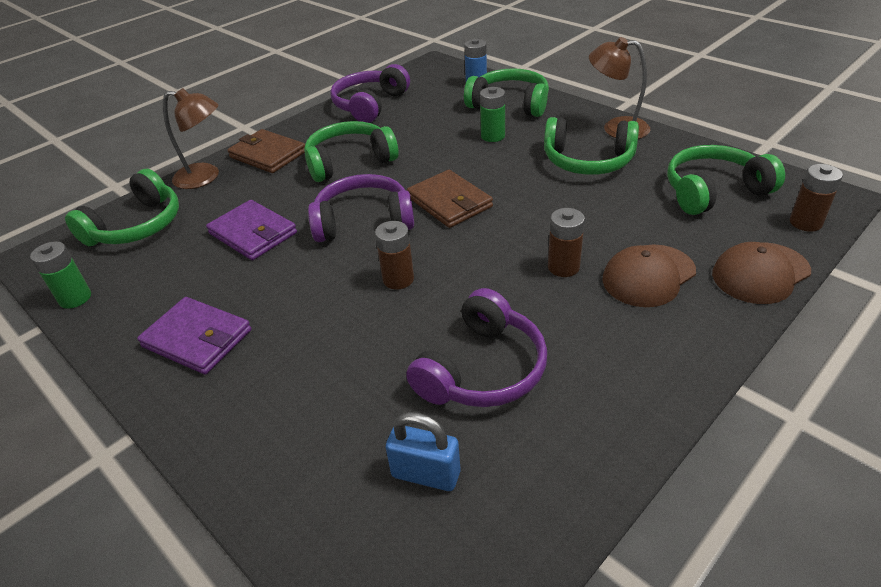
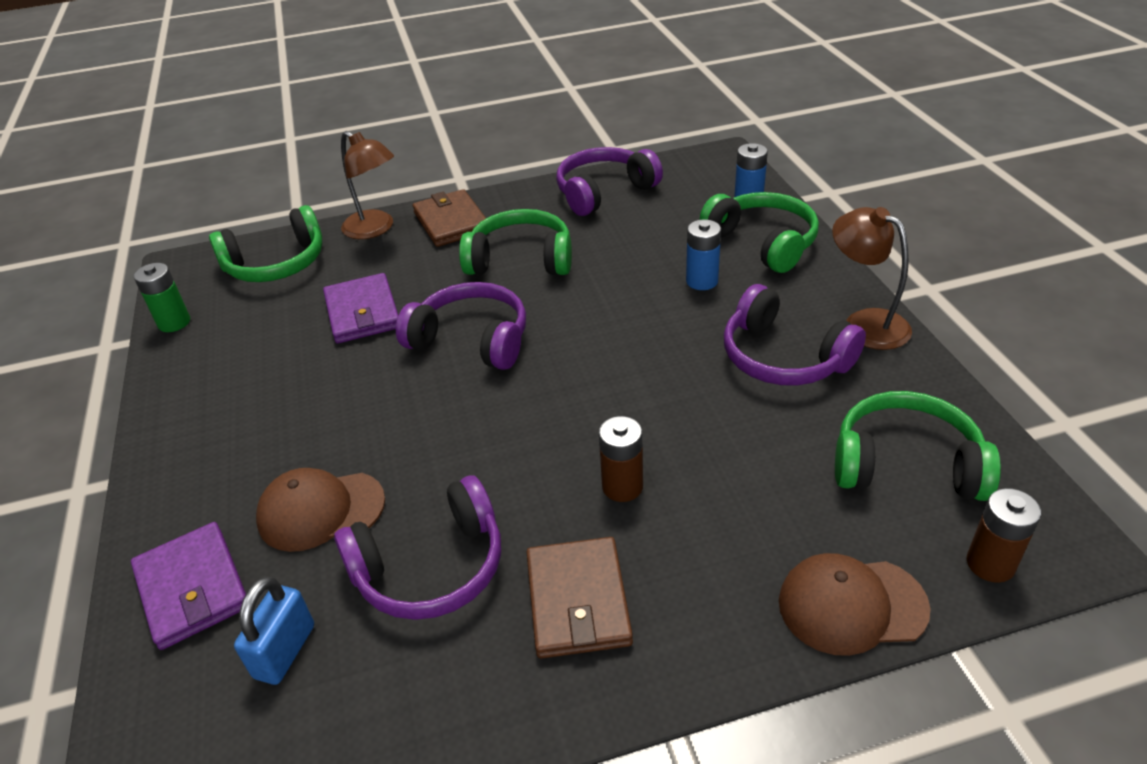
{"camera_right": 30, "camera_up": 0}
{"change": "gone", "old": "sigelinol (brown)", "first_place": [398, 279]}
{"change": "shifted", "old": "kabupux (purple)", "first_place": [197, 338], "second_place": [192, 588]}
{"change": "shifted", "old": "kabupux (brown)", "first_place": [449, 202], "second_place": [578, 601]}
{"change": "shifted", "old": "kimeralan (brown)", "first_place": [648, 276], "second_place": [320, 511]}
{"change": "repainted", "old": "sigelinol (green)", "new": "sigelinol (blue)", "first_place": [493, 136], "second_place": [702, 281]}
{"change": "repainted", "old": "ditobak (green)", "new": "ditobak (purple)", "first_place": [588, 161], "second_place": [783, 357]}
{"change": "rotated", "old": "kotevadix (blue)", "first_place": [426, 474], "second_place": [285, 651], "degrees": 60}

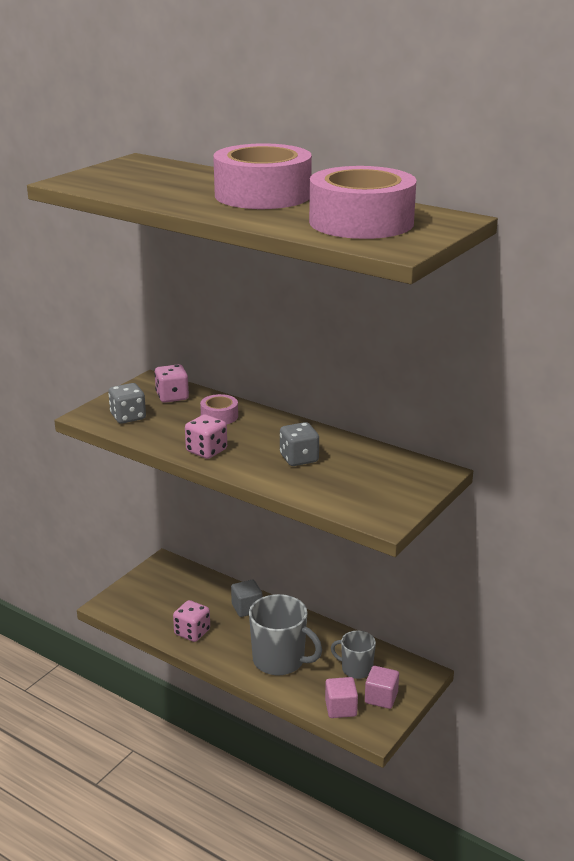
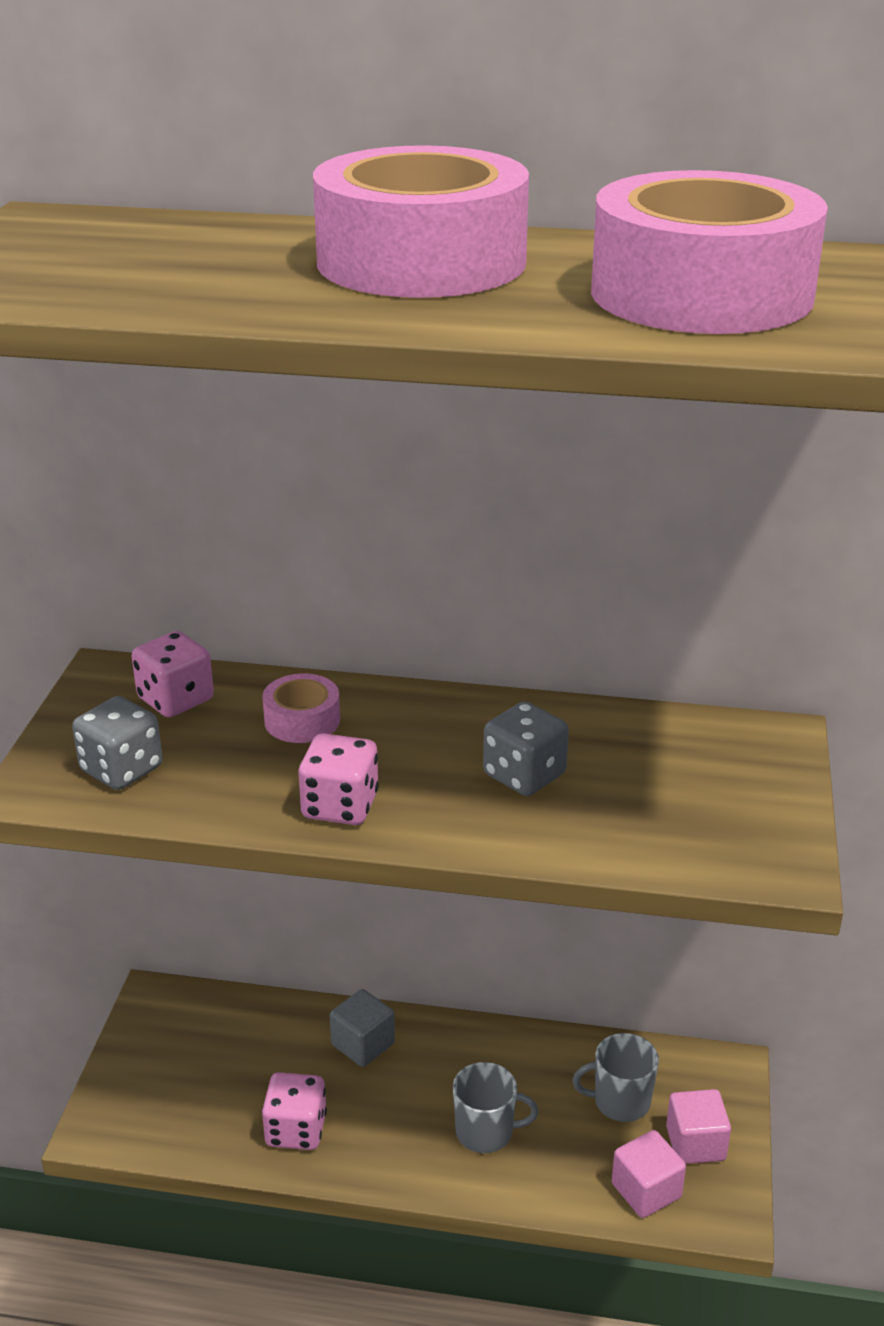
{"camera_right": -25, "camera_up": 5}
{"change": "scaled", "old": "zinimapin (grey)", "first_place": [280, 660], "second_place": [486, 1132], "factor": 0.59}

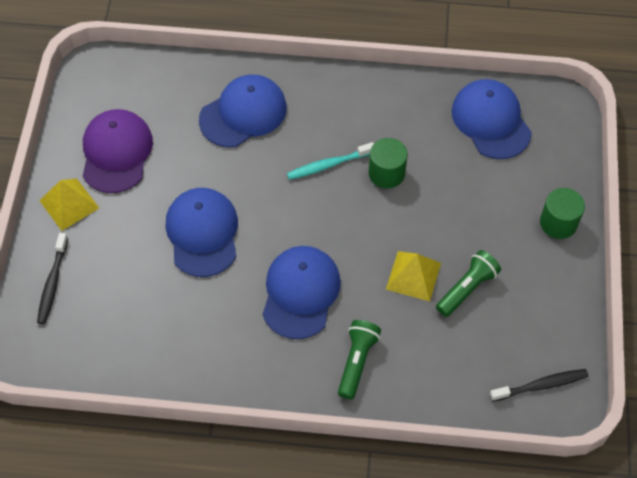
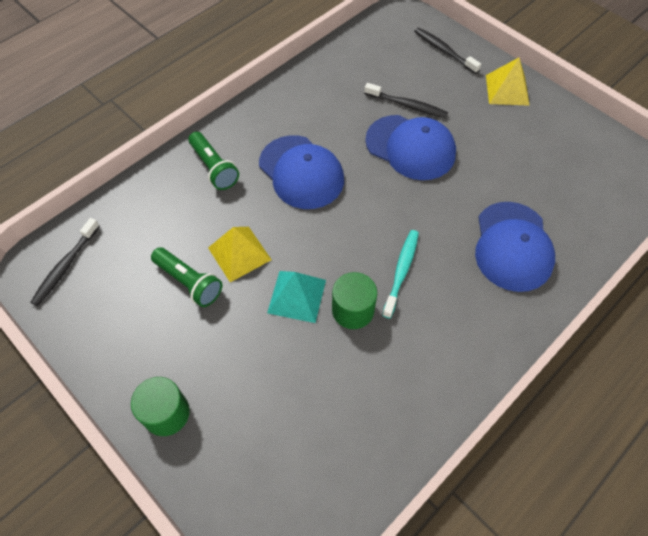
{"camera_right": 130, "camera_up": 0}
{"change": "gone", "old": "kimeralan (purple)", "first_place": [116, 153]}
{"change": "gone", "old": "kimeralan (blue)", "first_place": [491, 121]}
{"change": "new", "new": "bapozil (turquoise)", "second_place": [296, 296]}
{"change": "new", "new": "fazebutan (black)", "second_place": [407, 105]}
{"change": "rotated", "old": "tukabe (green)", "first_place": [467, 288], "second_place": [189, 282], "degrees": -45}

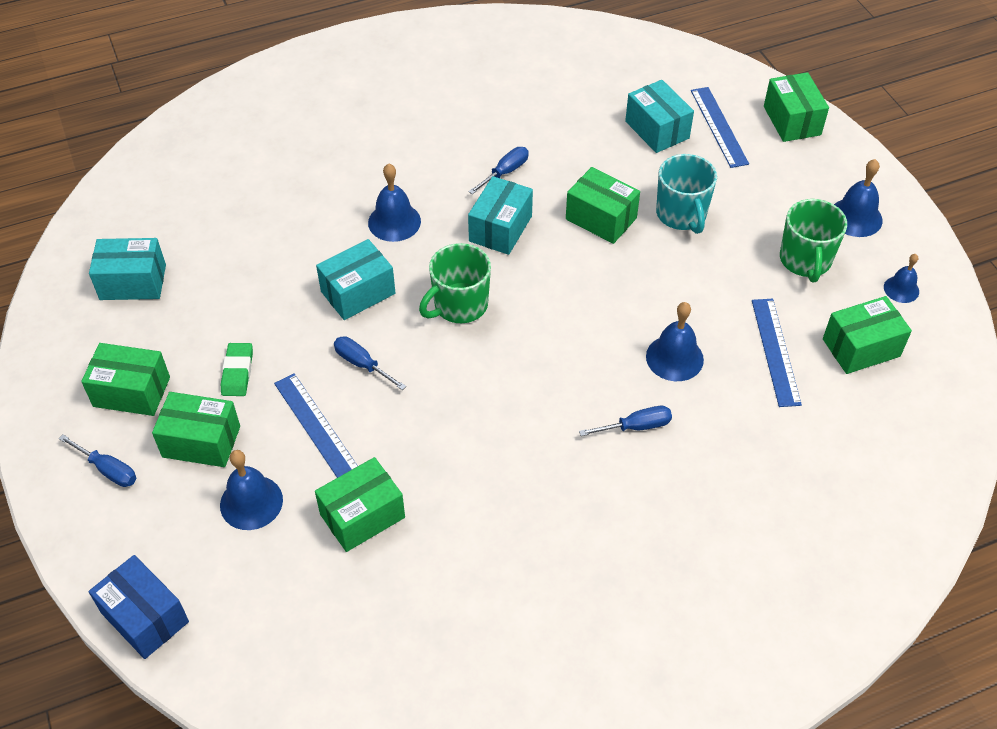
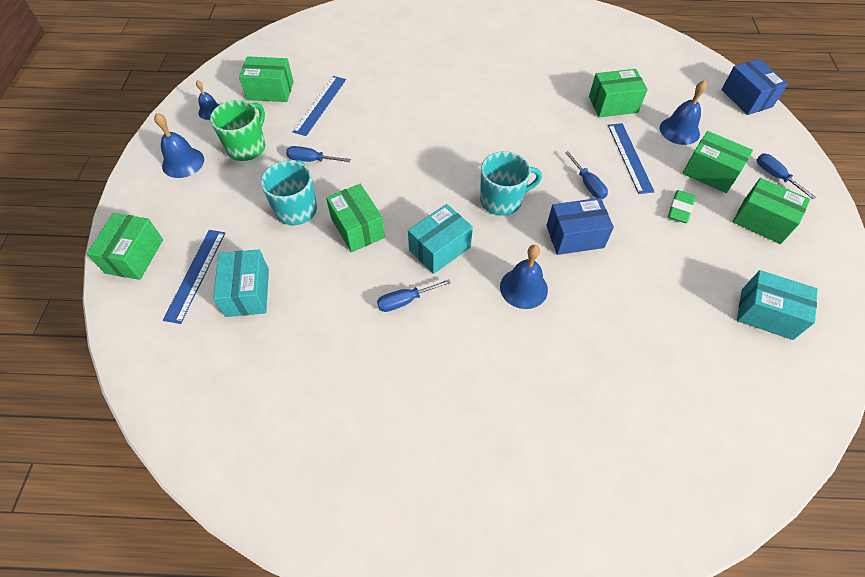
{"camera_right": -155, "camera_up": 5}
{"change": "gone", "old": "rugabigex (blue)", "first_place": [674, 358]}
{"change": "shifted", "old": "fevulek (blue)", "first_place": [635, 427], "second_place": [312, 160]}
{"change": "repainted", "old": "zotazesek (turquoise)", "new": "zotazesek (blue)", "first_place": [358, 292], "second_place": [575, 236]}
{"change": "repainted", "old": "zinimapin (green)", "new": "zinimapin (turquoise)", "first_place": [459, 305], "second_place": [502, 200]}

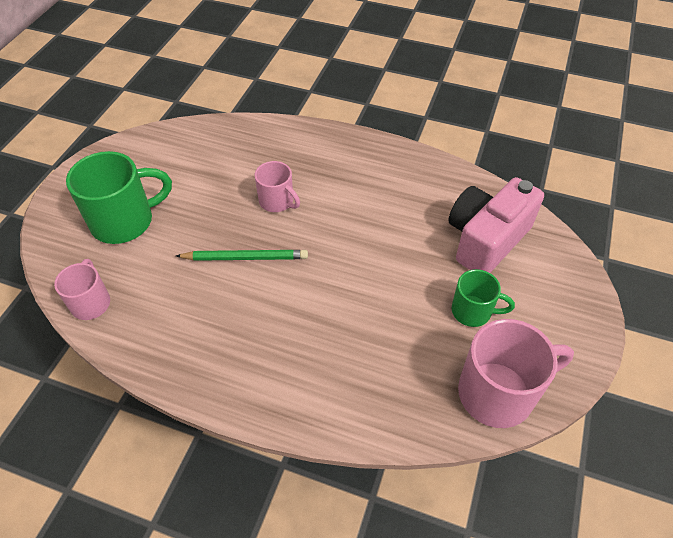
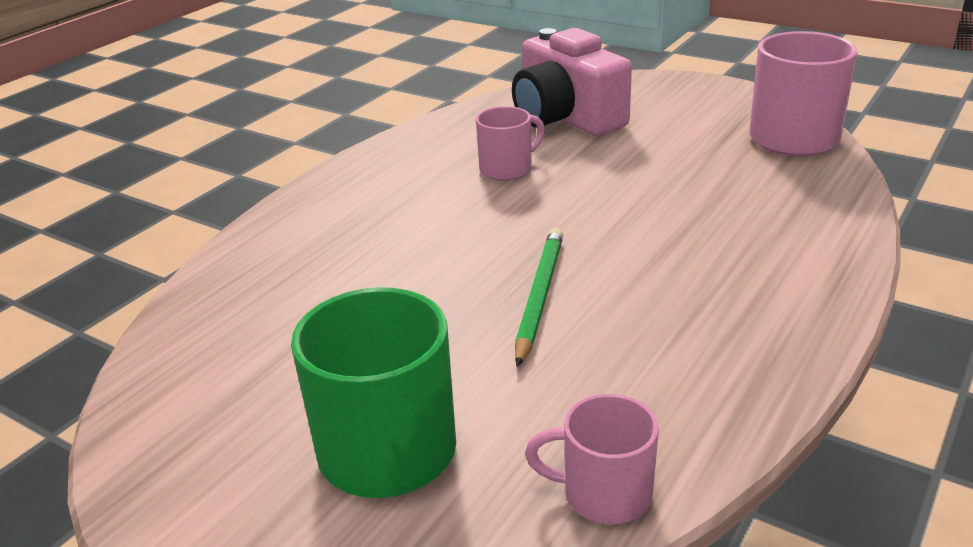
{"camera_right": -75, "camera_up": -20}
{"change": "gone", "old": "zinimapin (green)", "first_place": [473, 311]}
{"change": "shifted", "old": "zinimapin (pink)", "first_place": [277, 201], "second_place": [507, 169]}

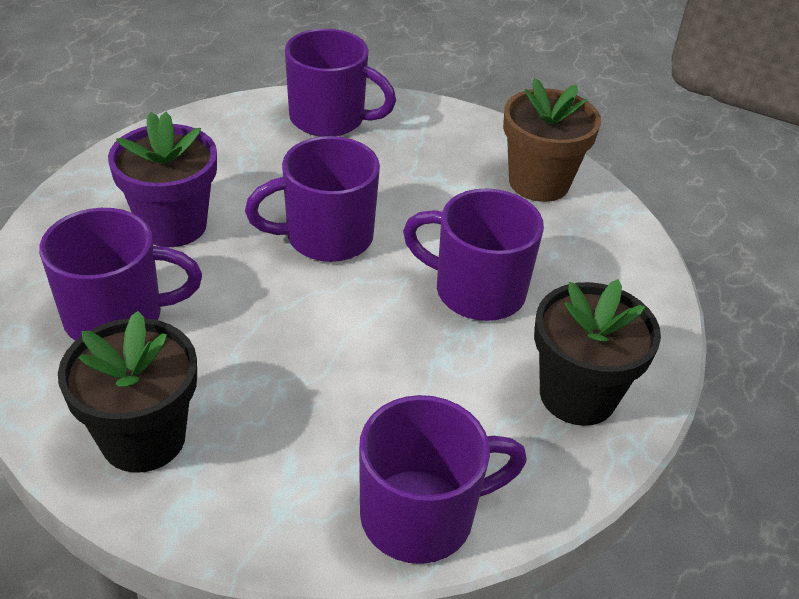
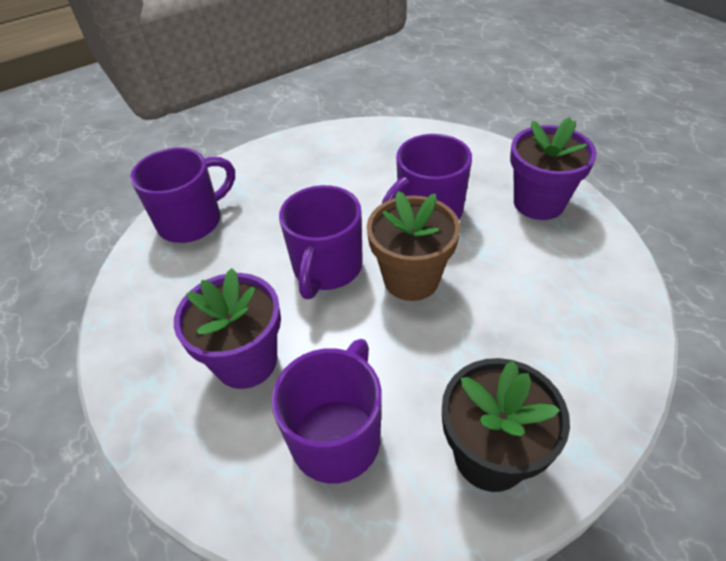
{"camera_right": -55, "camera_up": 5}
{"change": "gone", "old": "zinimapin (purple)", "first_place": [421, 515]}
{"change": "shifted", "old": "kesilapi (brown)", "first_place": [539, 182], "second_place": [411, 279]}
{"change": "repainted", "old": "kesilapi (black)", "new": "kesilapi (purple)", "first_place": [577, 395], "second_place": [538, 203]}

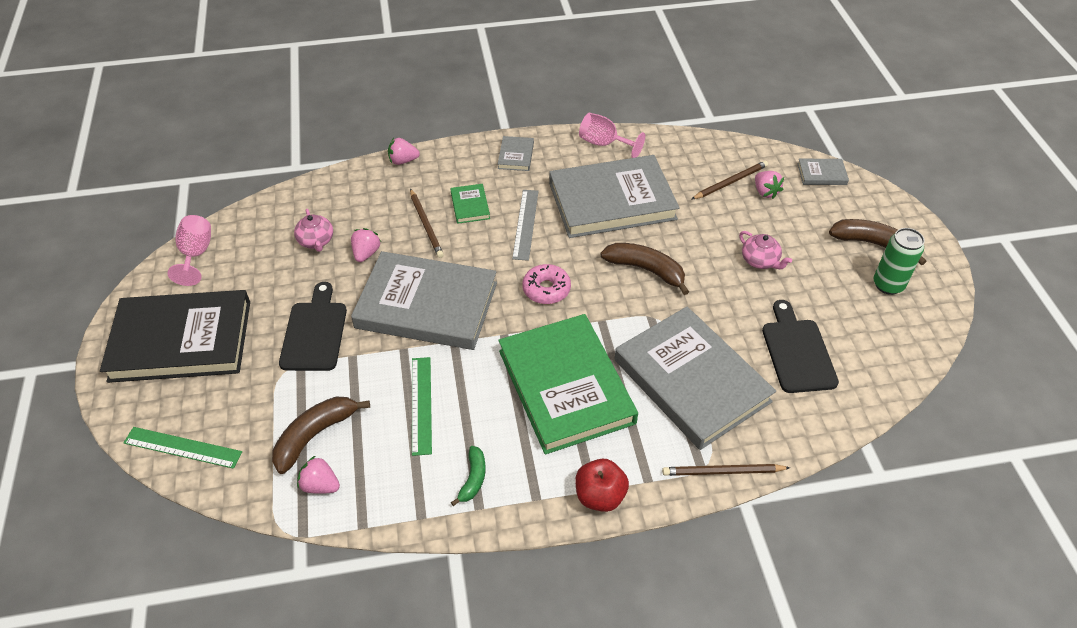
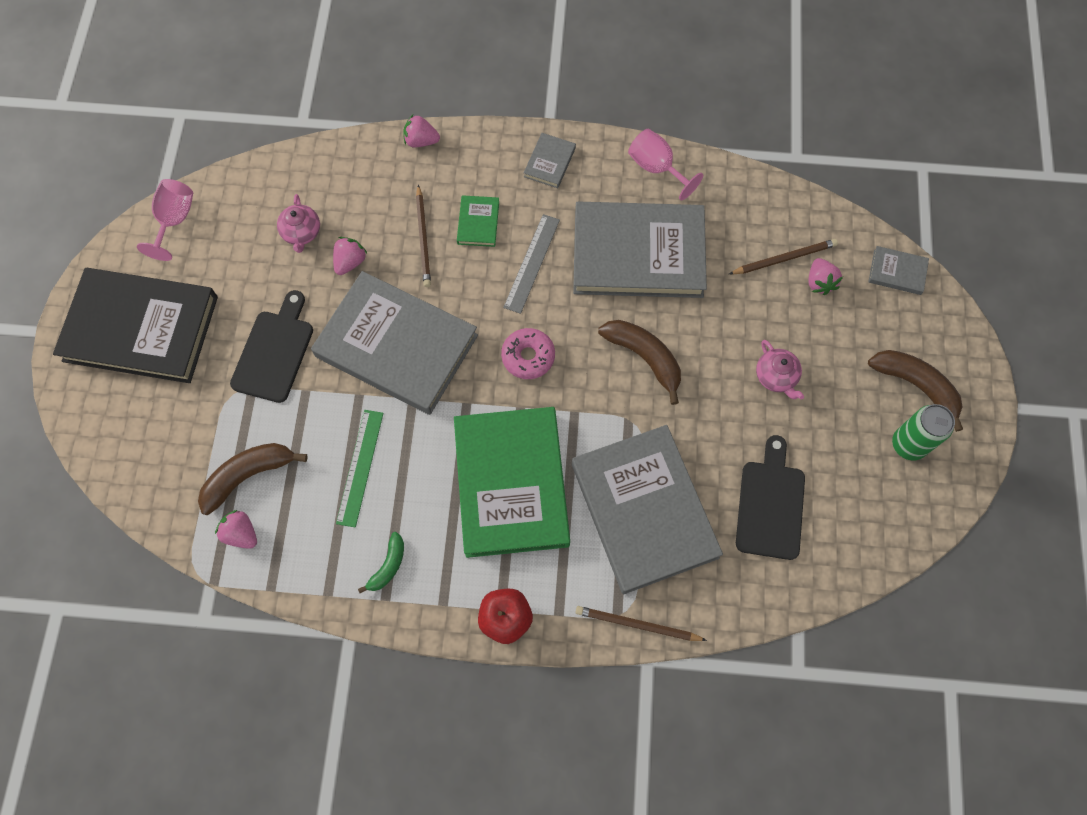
{"camera_right": 15, "camera_up": 20}
{"change": "gone", "old": "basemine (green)", "first_place": [182, 447]}

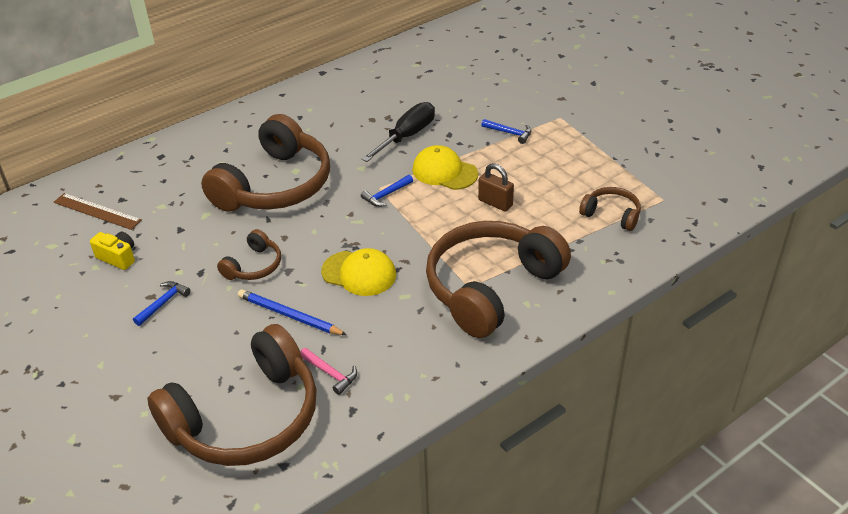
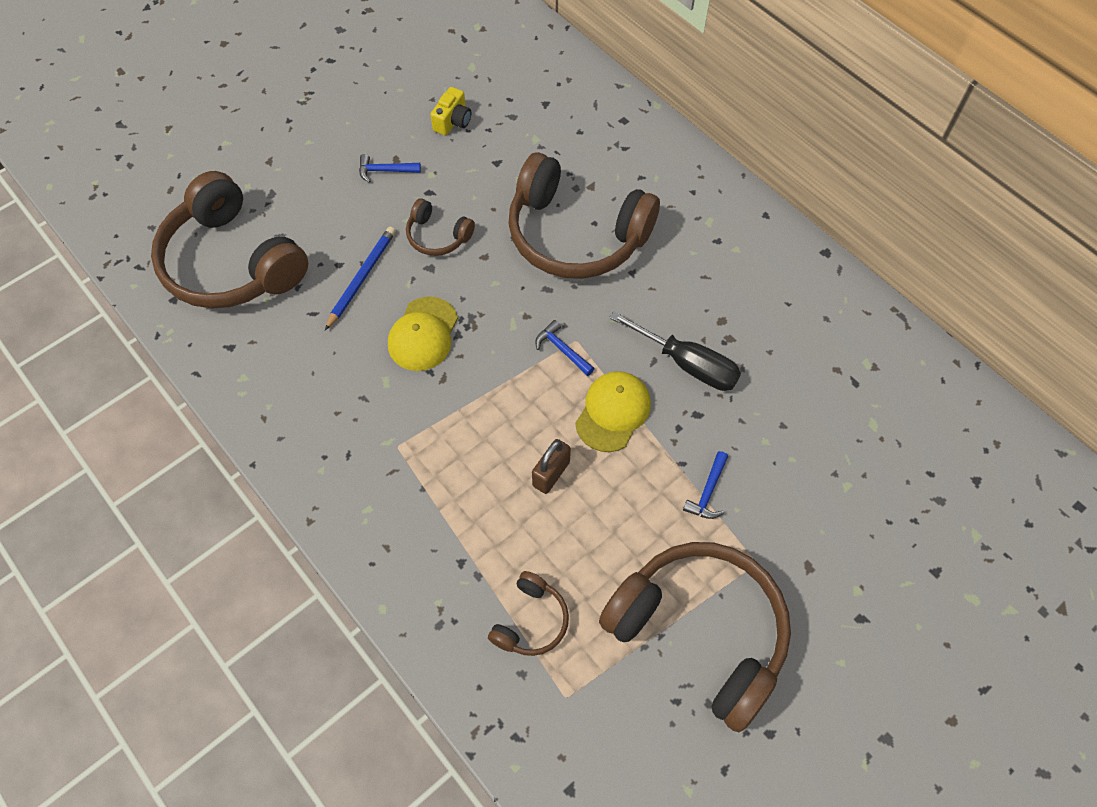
{"camera_right": 85, "camera_up": 20}
{"change": "gone", "old": "basemine (brown)", "first_place": [97, 211]}
{"change": "gone", "old": "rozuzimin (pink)", "first_place": [330, 373]}
{"change": "shifted", "old": "ditobak (brown)", "first_place": [490, 287], "second_place": [700, 632]}
{"change": "rotated", "old": "rozuzimin (blue)", "first_place": [163, 303], "second_place": [385, 171], "degrees": 150}

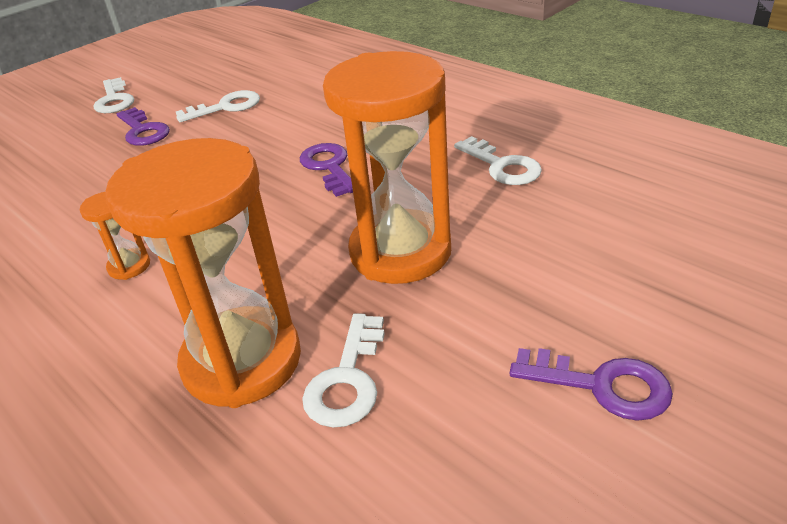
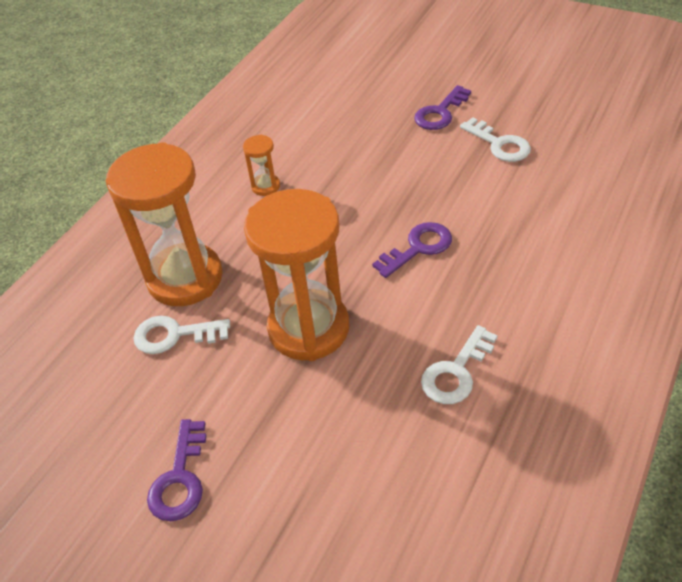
{"camera_right": 75, "camera_up": 10}
{"change": "gone", "old": "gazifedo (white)", "first_place": [114, 100]}

